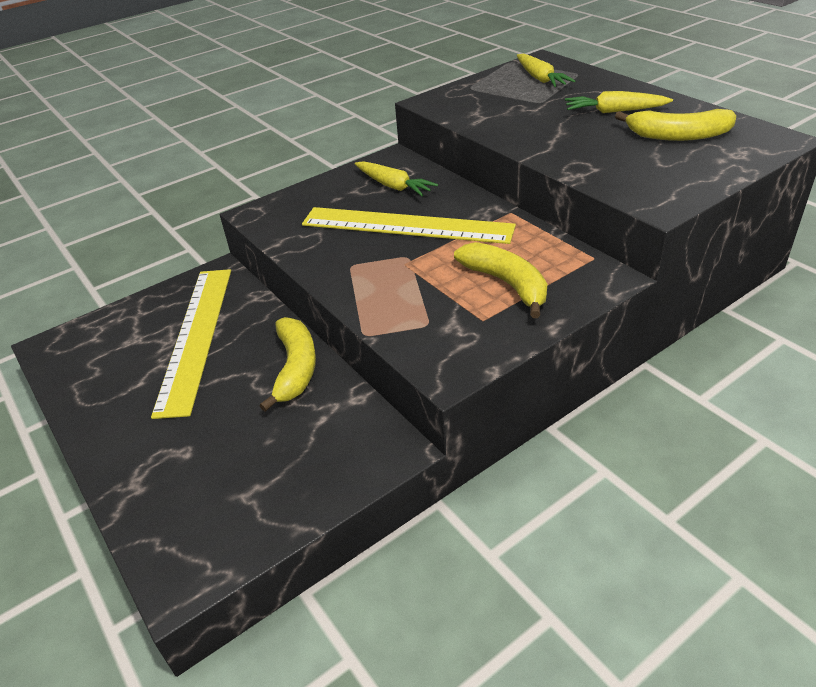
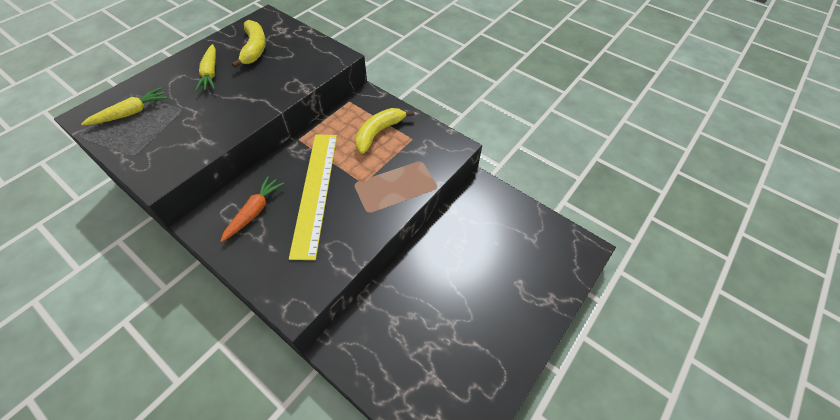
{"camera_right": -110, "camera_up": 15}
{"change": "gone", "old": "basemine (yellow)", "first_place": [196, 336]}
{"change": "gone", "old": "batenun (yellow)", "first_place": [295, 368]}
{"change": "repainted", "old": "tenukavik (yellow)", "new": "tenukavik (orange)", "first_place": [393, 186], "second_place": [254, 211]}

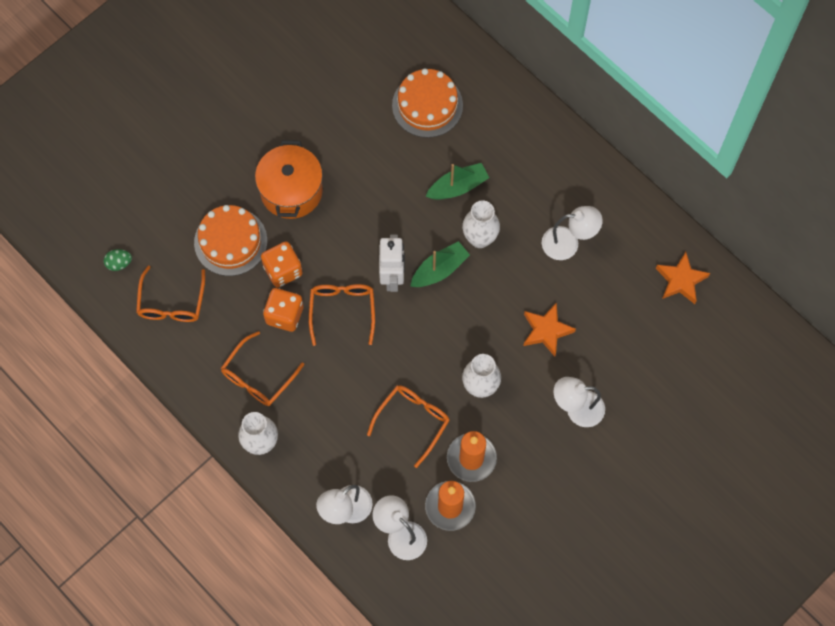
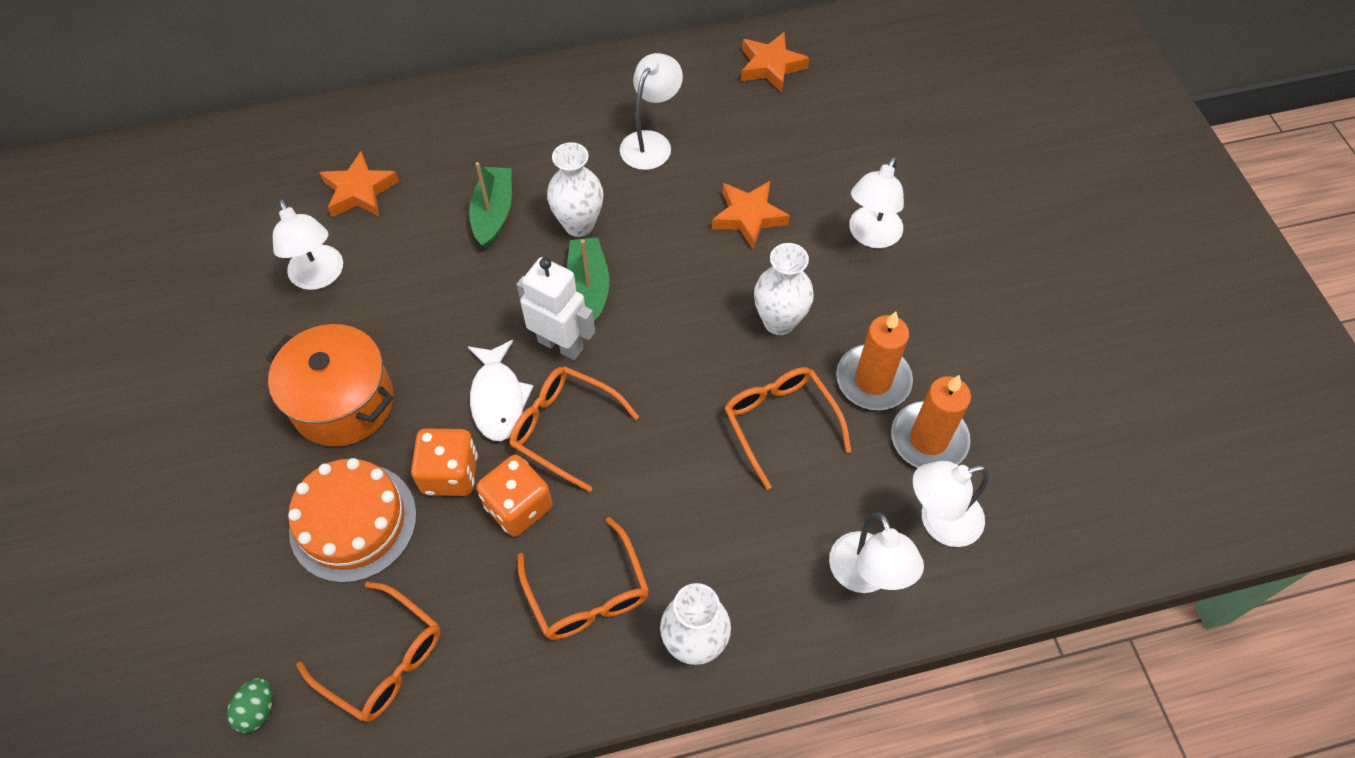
{"camera_right": -60, "camera_up": -10}
{"change": "new", "new": "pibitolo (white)", "second_place": [319, 277]}
{"change": "new", "new": "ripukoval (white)", "second_place": [498, 398]}
{"change": "swapped", "old": "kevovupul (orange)", "new": "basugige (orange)", "first_place": [427, 105], "second_place": [359, 191]}

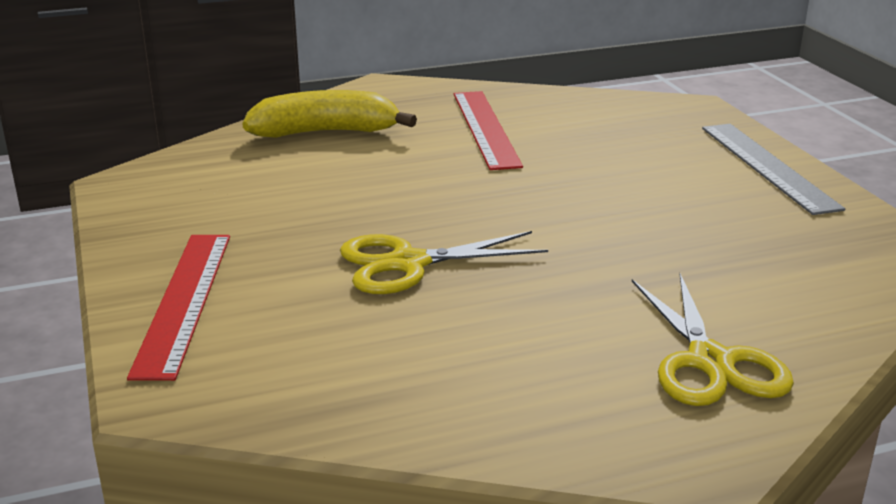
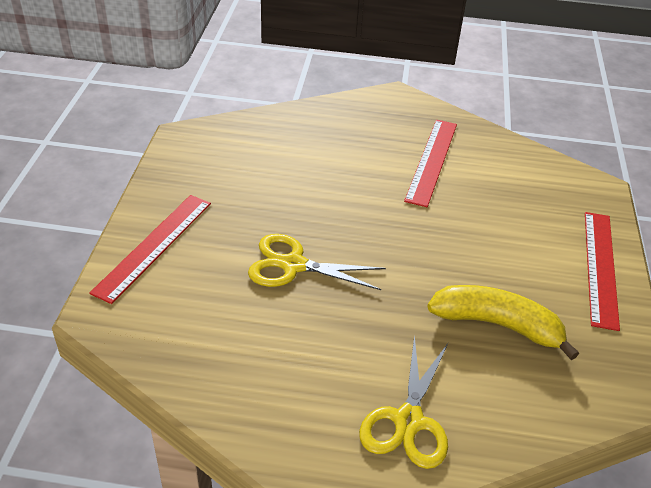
{"camera_right": 25, "camera_up": 15}
{"change": "shifted", "old": "batenun (yellow)", "first_place": [326, 132], "second_place": [497, 325]}
{"change": "repainted", "old": "basemine (grey)", "new": "basemine (red)", "first_place": [767, 166], "second_place": [600, 267]}

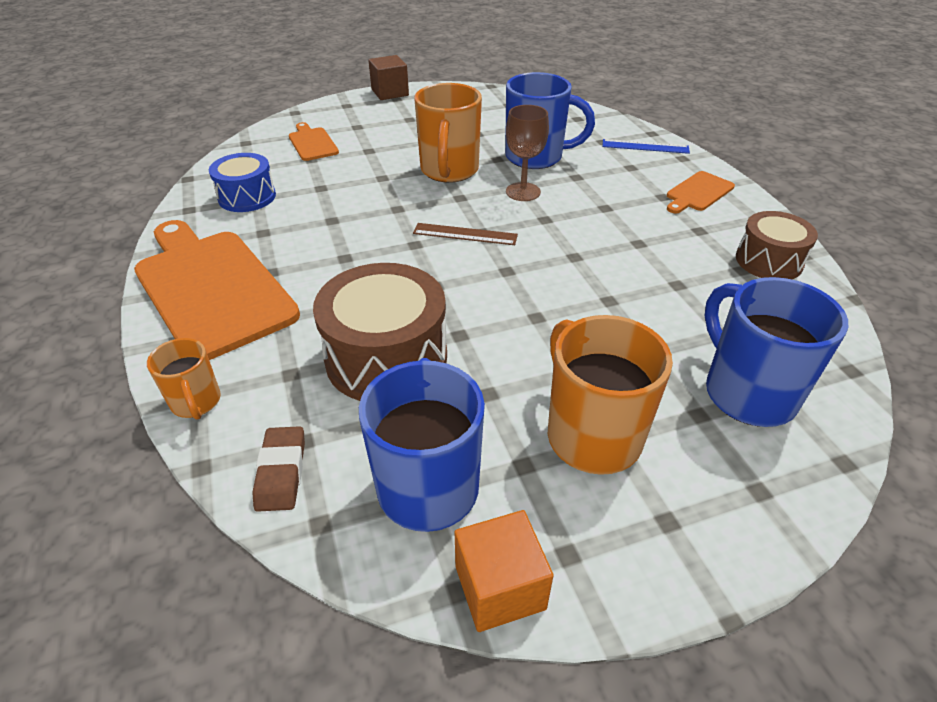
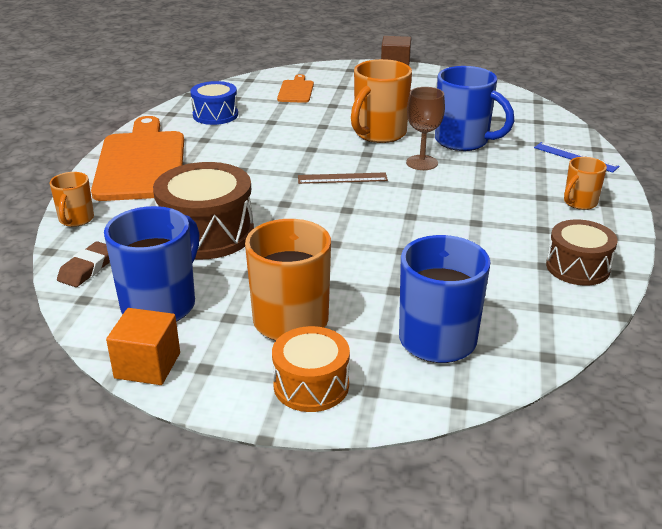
{"camera_right": 30, "camera_up": -10}
{"change": "new", "new": "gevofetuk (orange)", "second_place": [311, 385]}
{"change": "swapped", "old": "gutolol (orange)", "new": "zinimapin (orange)", "first_place": [698, 193], "second_place": [579, 203]}
{"change": "rotated", "old": "basemine (brown)", "first_place": [465, 234], "second_place": [342, 178], "degrees": -45}

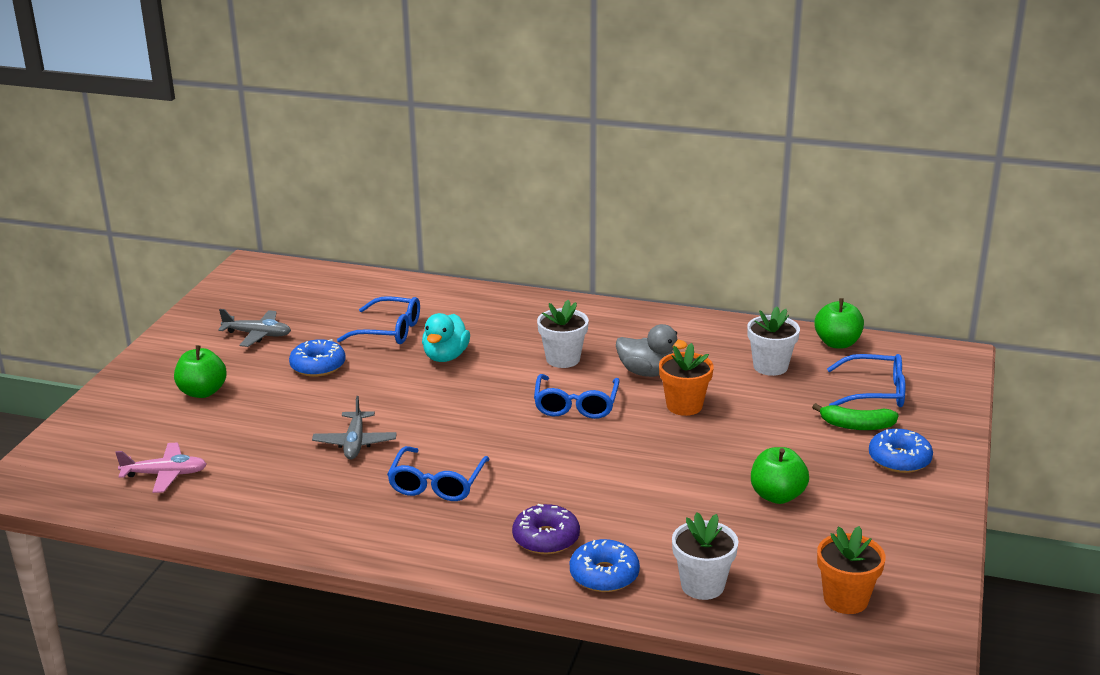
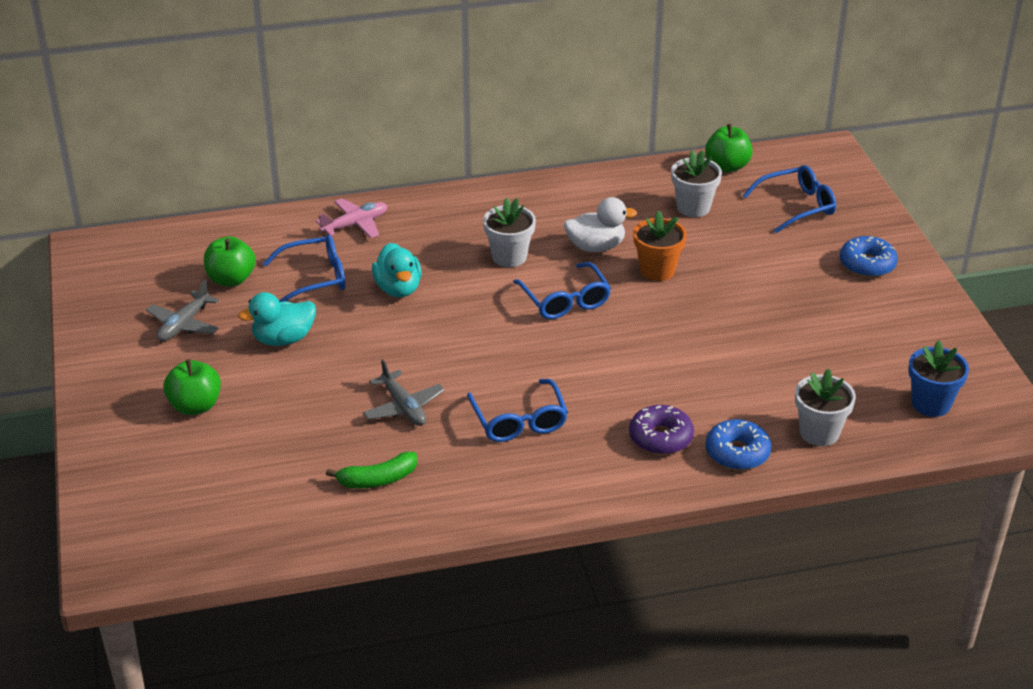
{"camera_right": -30, "camera_up": 10}
{"change": "shifted", "old": "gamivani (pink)", "first_place": [165, 474], "second_place": [355, 225]}
{"change": "shifted", "old": "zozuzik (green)", "first_place": [777, 496], "second_place": [231, 279]}
{"change": "shifted", "old": "batenun (green)", "first_place": [856, 426], "second_place": [378, 479]}
{"change": "swapped", "old": "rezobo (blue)", "new": "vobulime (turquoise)", "first_place": [318, 366], "second_place": [283, 339]}
{"change": "repainted", "old": "vobulime (grey)", "new": "vobulime (white)", "first_place": [647, 372], "second_place": [596, 247]}
{"change": "repainted", "old": "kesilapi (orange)", "new": "kesilapi (blue)", "first_place": [845, 599], "second_place": [931, 404]}
{"change": "rotated", "old": "gamivani (grey)", "first_place": [257, 335], "second_place": [184, 325], "degrees": 135}

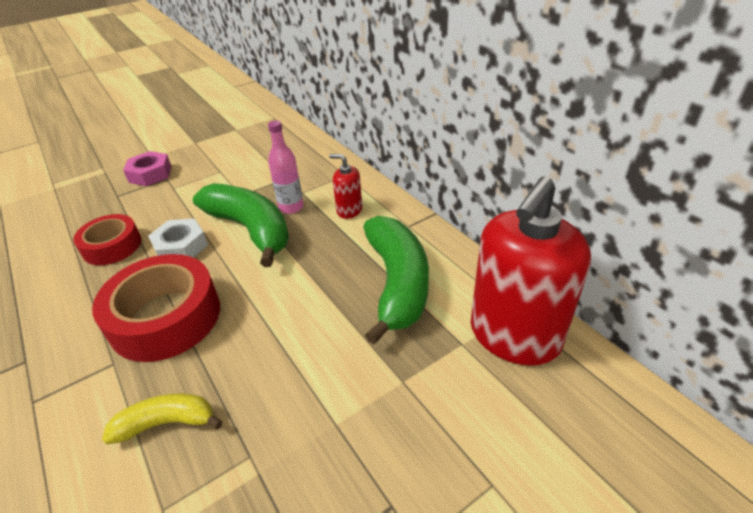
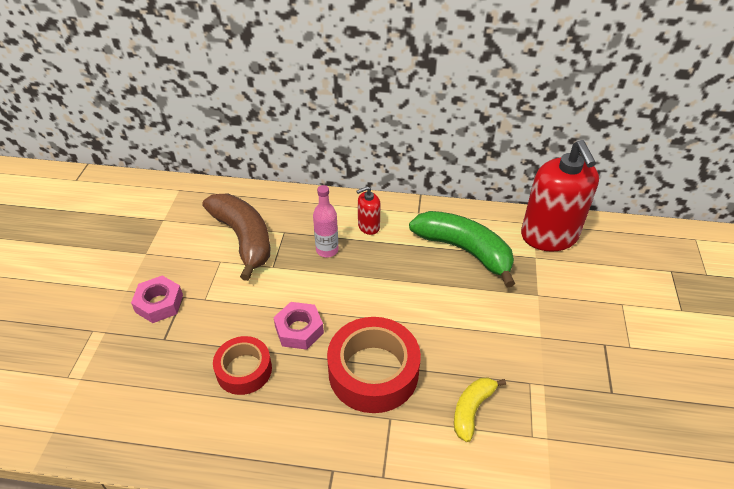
{"camera_right": -50, "camera_up": 5}
{"change": "gone", "old": "batenun (green)", "first_place": [250, 229]}
{"change": "new", "new": "batenun (brown)", "second_place": [243, 238]}
{"change": "repainted", "old": "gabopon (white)", "new": "gabopon (pink)", "first_place": [181, 247], "second_place": [299, 330]}

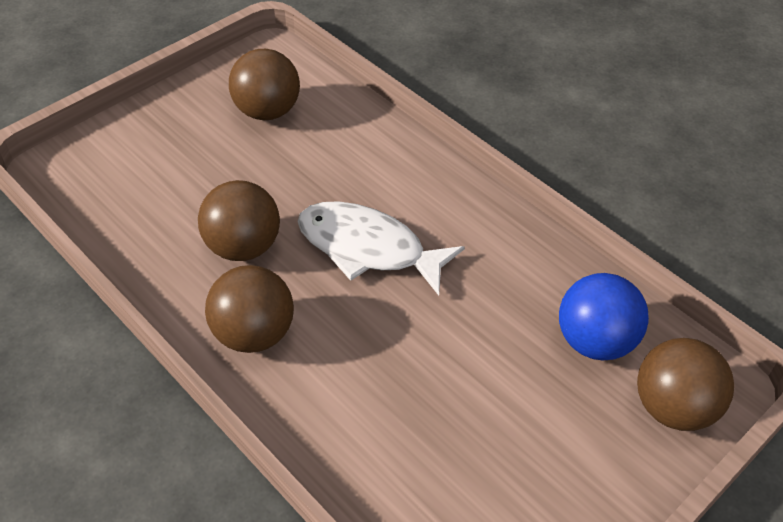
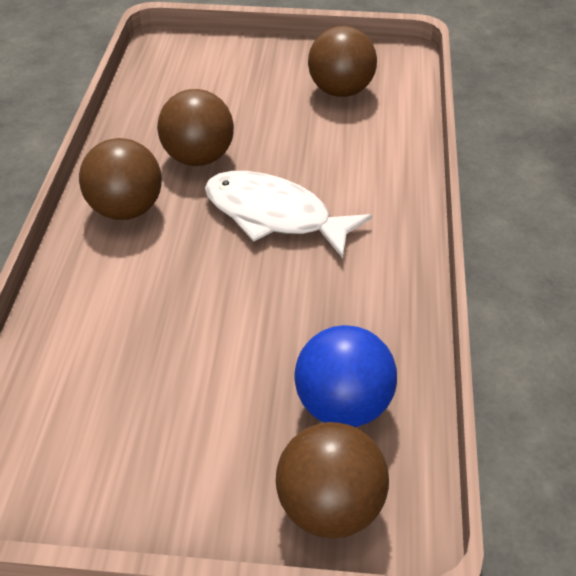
{"camera_right": 50, "camera_up": -5}
{"change": "rotated", "old": "ripukoval (white)", "first_place": [368, 248], "second_place": [274, 216], "degrees": -45}

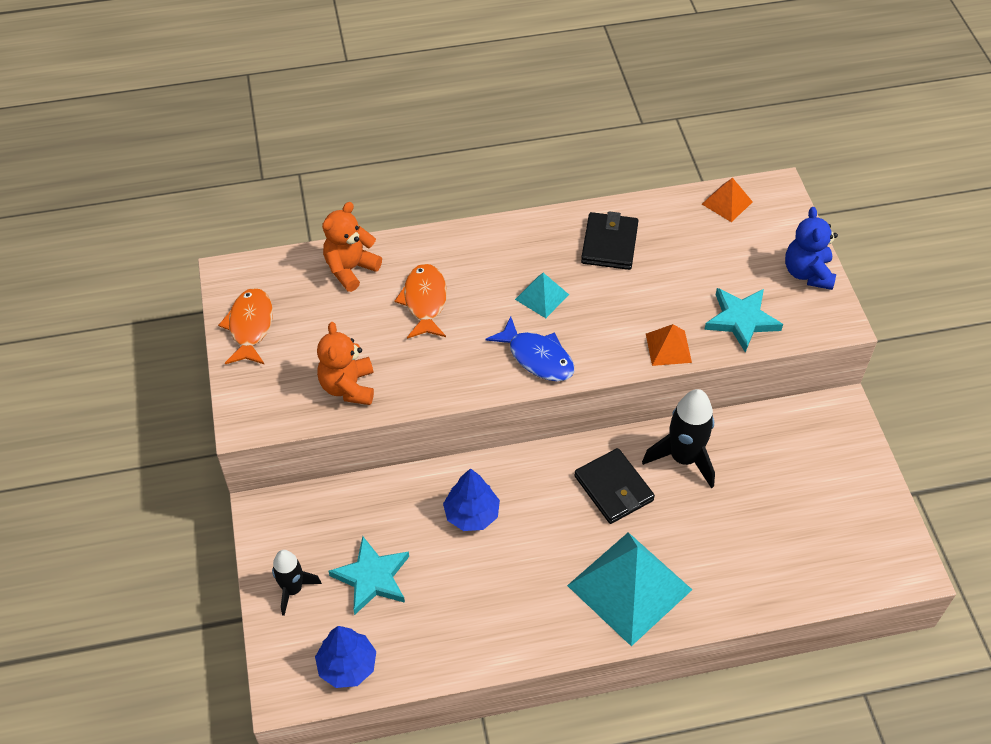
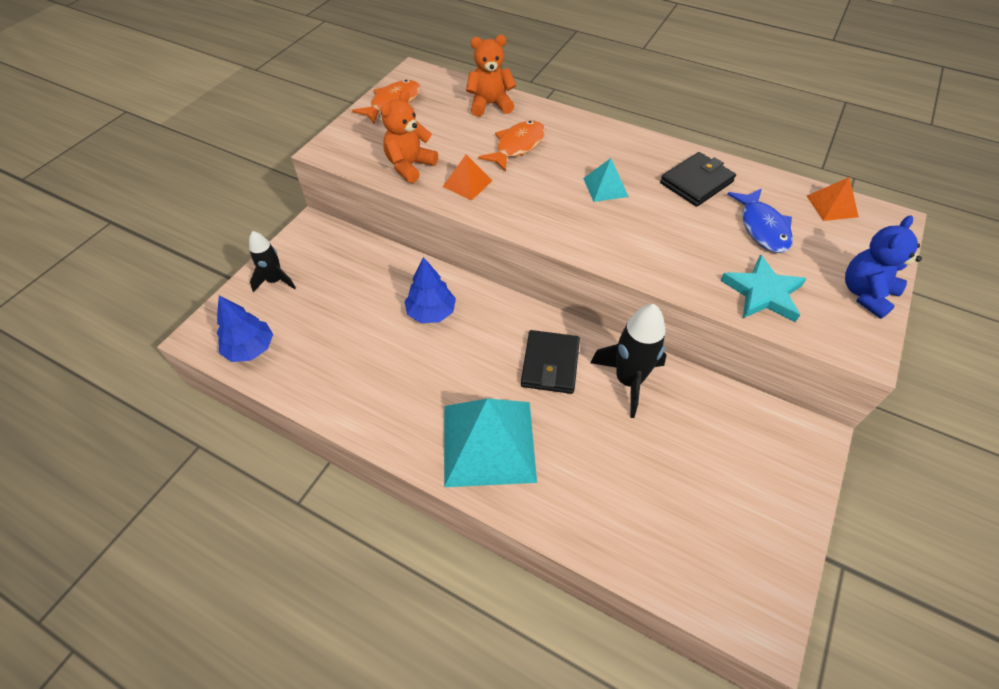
{"camera_right": 40, "camera_up": 0}
{"change": "gone", "old": "basugige (turquoise)", "first_place": [372, 577]}
{"change": "shifted", "old": "ripukoval (blue)", "first_place": [537, 357], "second_place": [762, 228]}
{"change": "shifted", "old": "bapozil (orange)", "first_place": [668, 348], "second_place": [467, 183]}

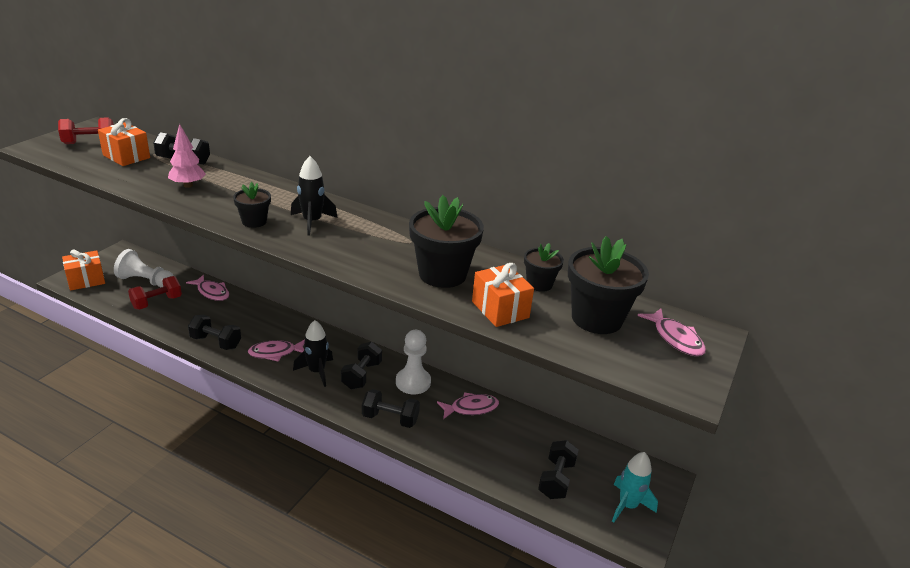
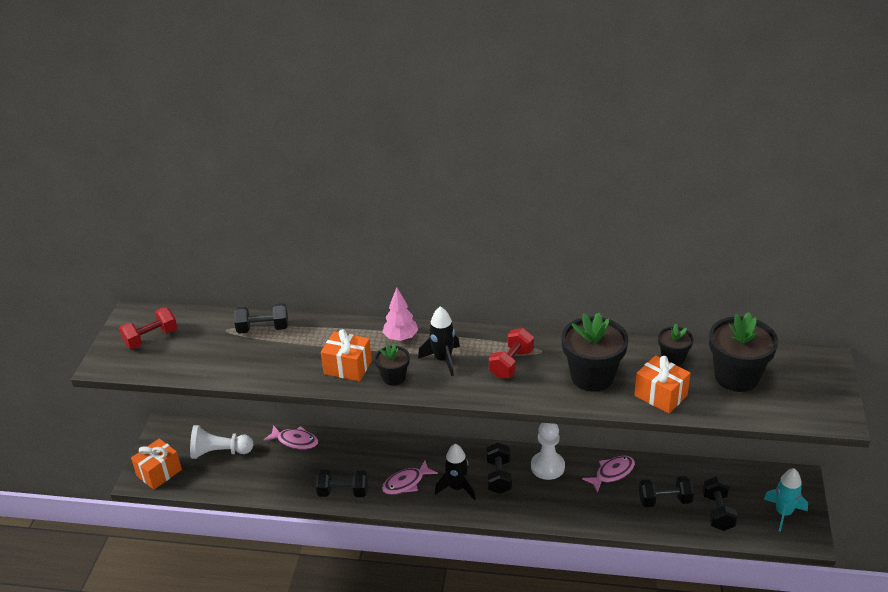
{"camera_right": -15, "camera_up": 5}
{"change": "gone", "old": "ripukoval (pink)", "first_place": [675, 338]}
{"change": "shifted", "old": "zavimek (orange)", "first_place": [126, 156], "second_place": [348, 367]}
{"change": "shifted", "old": "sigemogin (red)", "first_place": [157, 302], "second_place": [511, 364]}
{"change": "shifted", "old": "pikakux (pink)", "first_place": [188, 185], "second_place": [401, 338]}
{"change": "shifted", "old": "sigemogin (black)", "first_place": [390, 419], "second_place": [665, 500]}

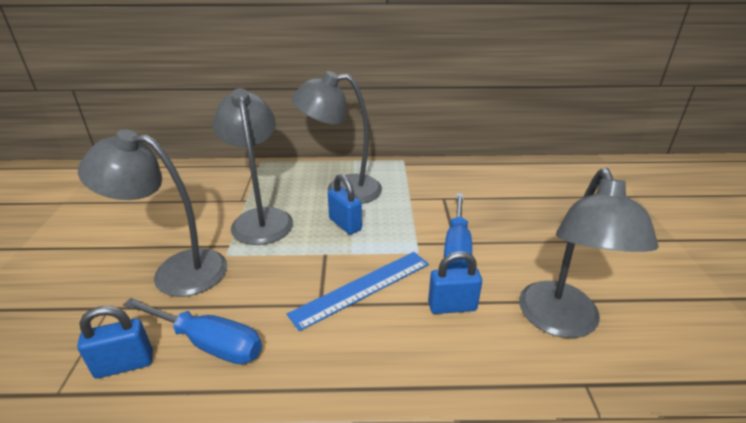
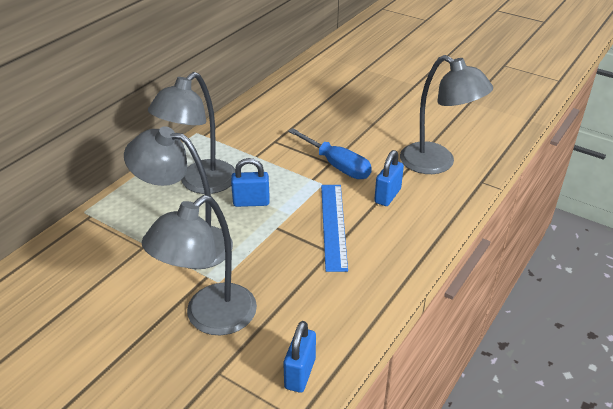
{"camera_right": -55, "camera_up": 5}
{"change": "gone", "old": "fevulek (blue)", "first_place": [208, 343]}

